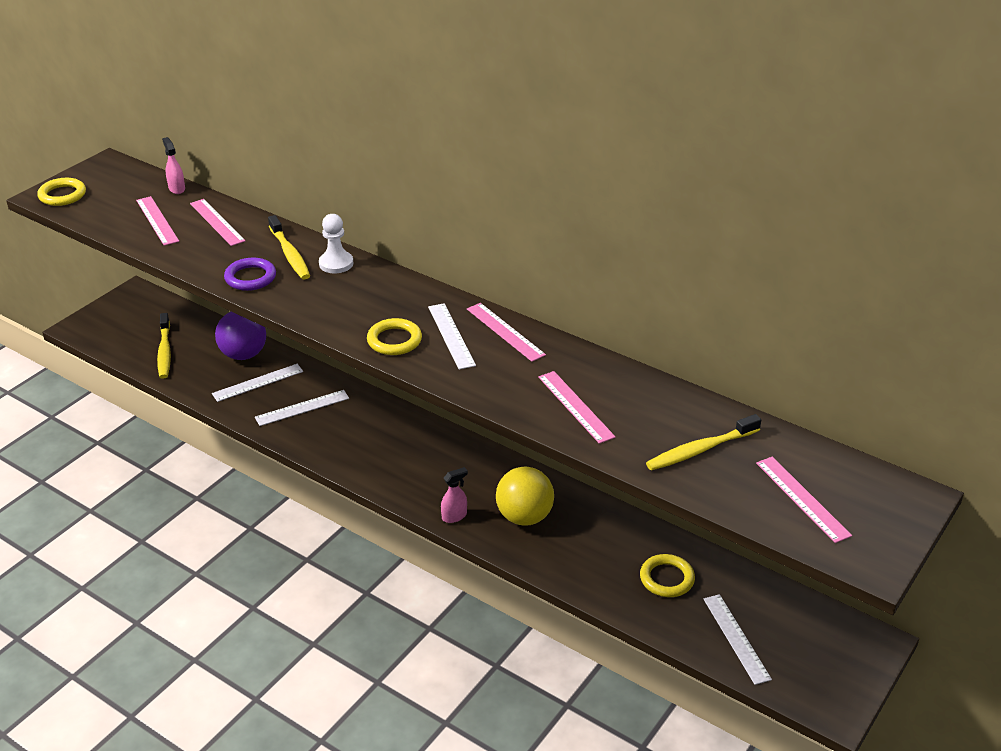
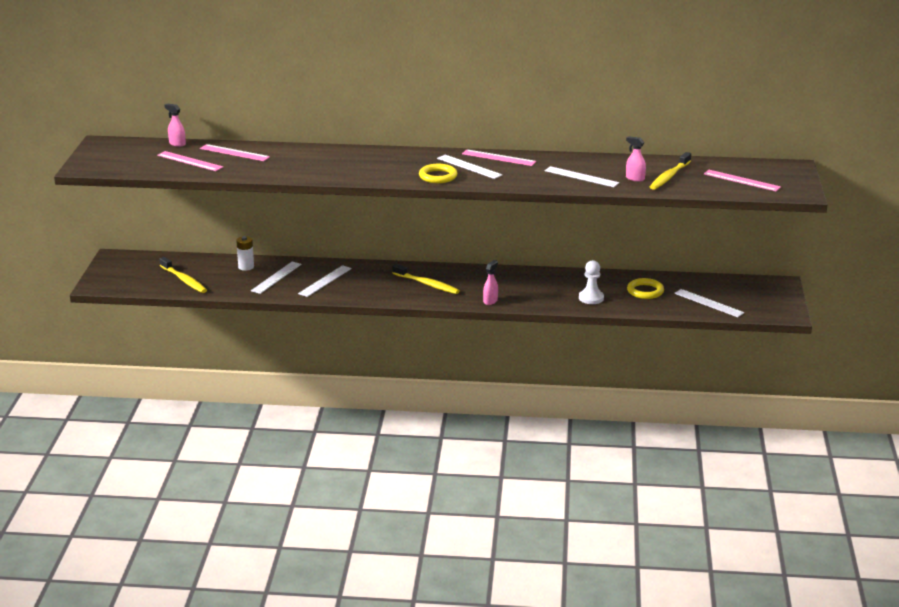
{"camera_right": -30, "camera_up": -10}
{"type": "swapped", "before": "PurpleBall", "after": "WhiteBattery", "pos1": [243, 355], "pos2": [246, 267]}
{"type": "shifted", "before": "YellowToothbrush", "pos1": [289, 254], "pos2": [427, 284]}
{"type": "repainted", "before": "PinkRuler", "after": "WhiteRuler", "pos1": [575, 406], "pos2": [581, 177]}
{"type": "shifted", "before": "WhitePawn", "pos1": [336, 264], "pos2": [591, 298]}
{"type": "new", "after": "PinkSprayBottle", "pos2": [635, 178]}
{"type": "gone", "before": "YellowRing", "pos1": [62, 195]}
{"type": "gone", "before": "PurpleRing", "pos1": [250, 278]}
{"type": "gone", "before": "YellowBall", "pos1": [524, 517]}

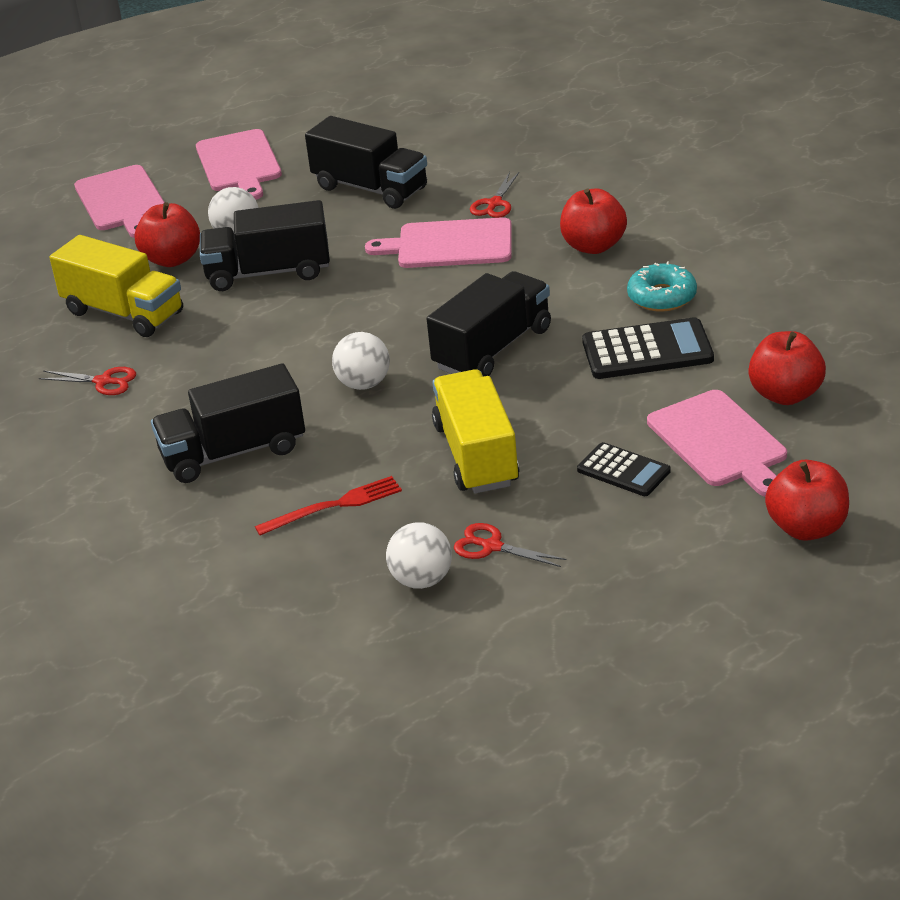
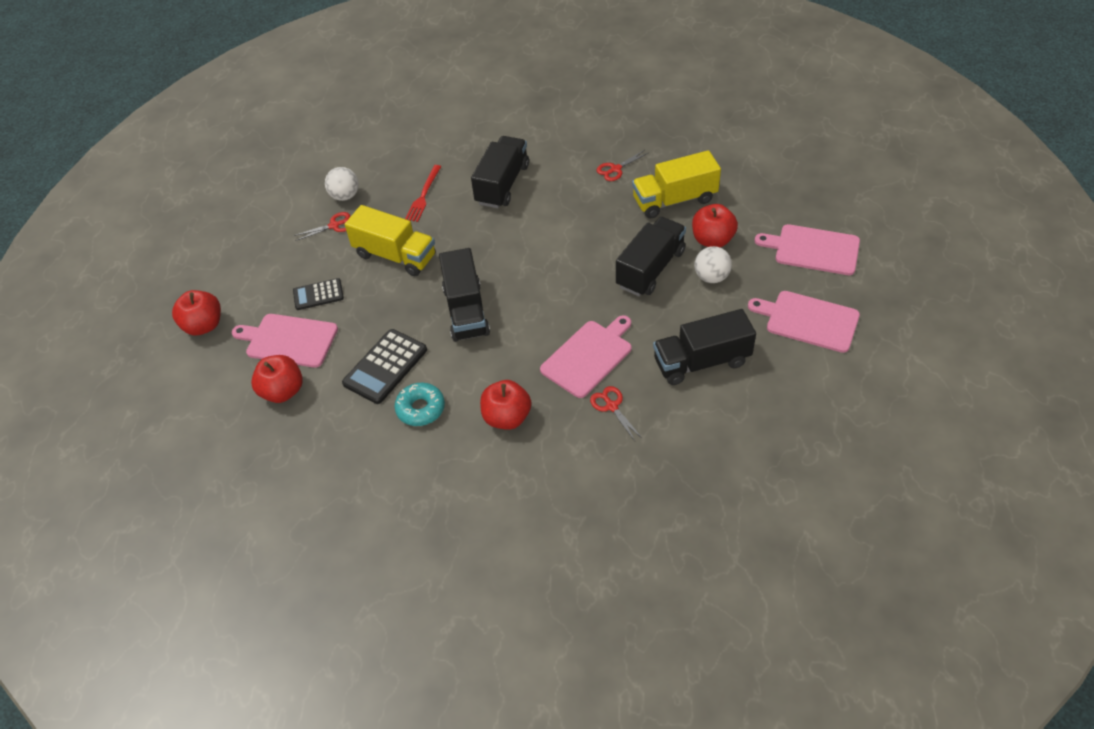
{"camera_right": 130, "camera_up": 15}
{"type": "gone", "before": "WhiteBall", "pos1": [364, 384]}

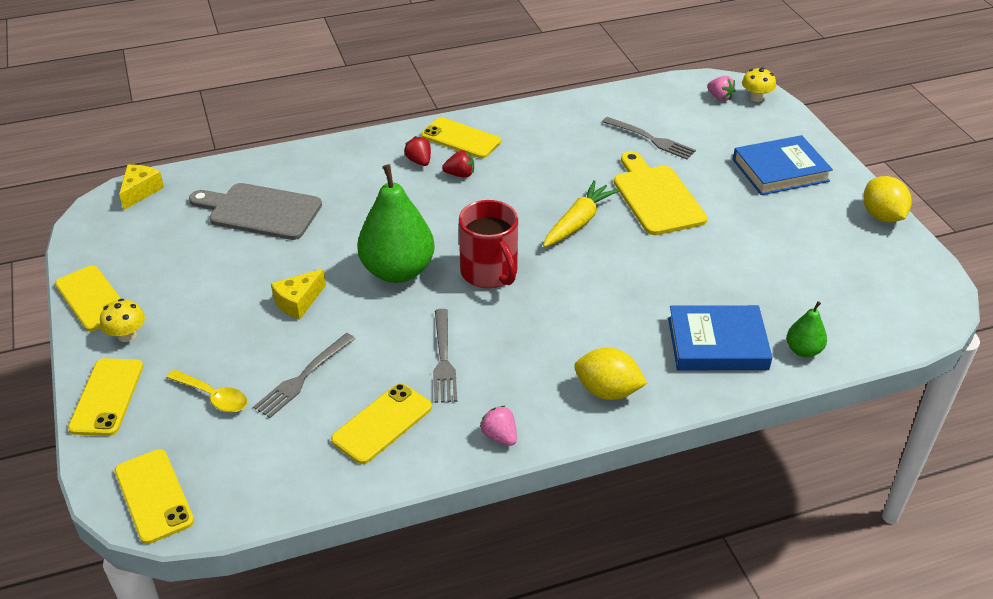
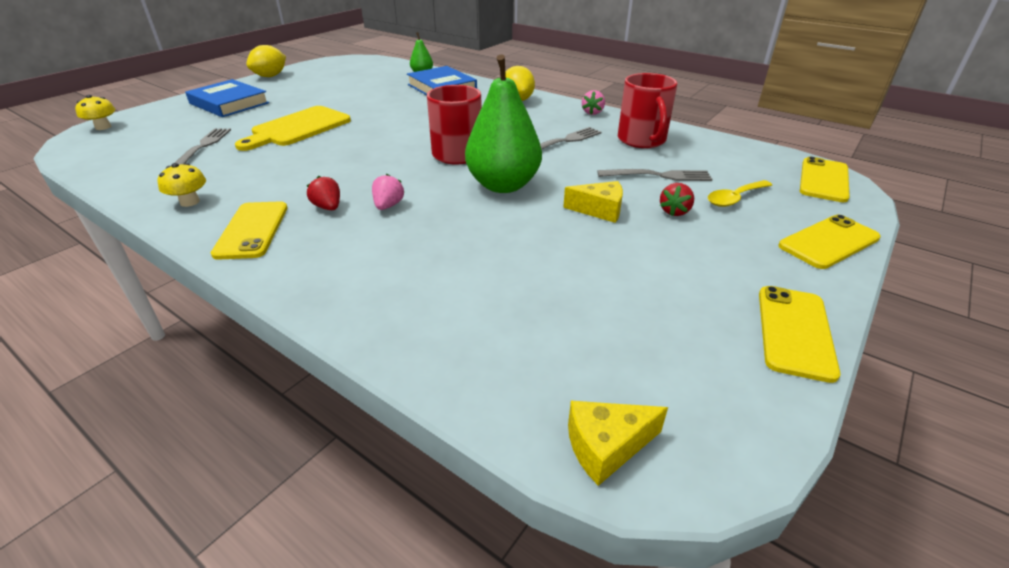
{"camera_right": -125, "camera_up": -5}
{"type": "shifted", "before": "YellowMushroom", "pos1": [127, 335], "pos2": [190, 202]}
{"type": "shifted", "before": "PinkStrawberry", "pos1": [719, 97], "pos2": [388, 206]}
{"type": "swapped", "before": "YellowPhone", "after": "RedMug", "pos1": [382, 423], "pos2": [642, 140]}
{"type": "shifted", "before": "RedStrawberry", "pos1": [419, 161], "pos2": [674, 211]}
{"type": "rotated", "before": "YellowSpoon", "pos1": [213, 397], "pos2": [735, 198], "turn": -120}
{"type": "gone", "before": "GreyCuttingBoard", "pos1": [260, 211]}
{"type": "gone", "before": "YellowCarrot", "pos1": [578, 222]}

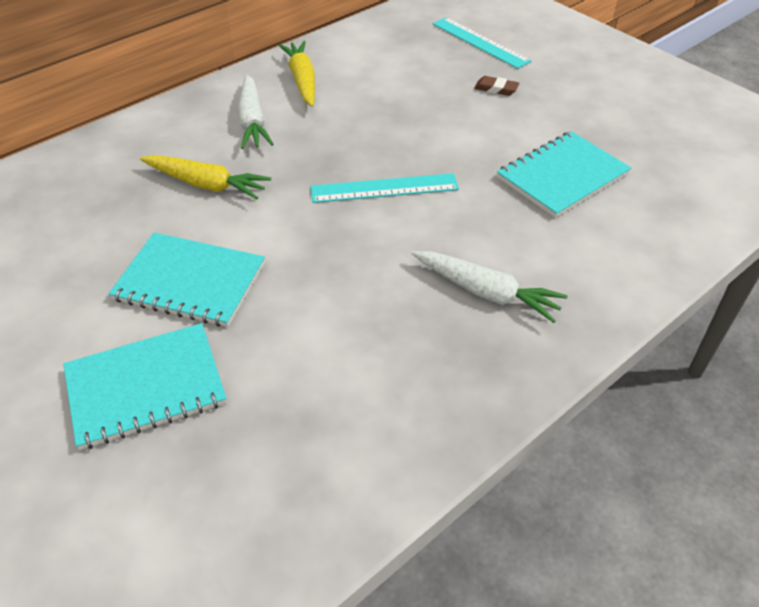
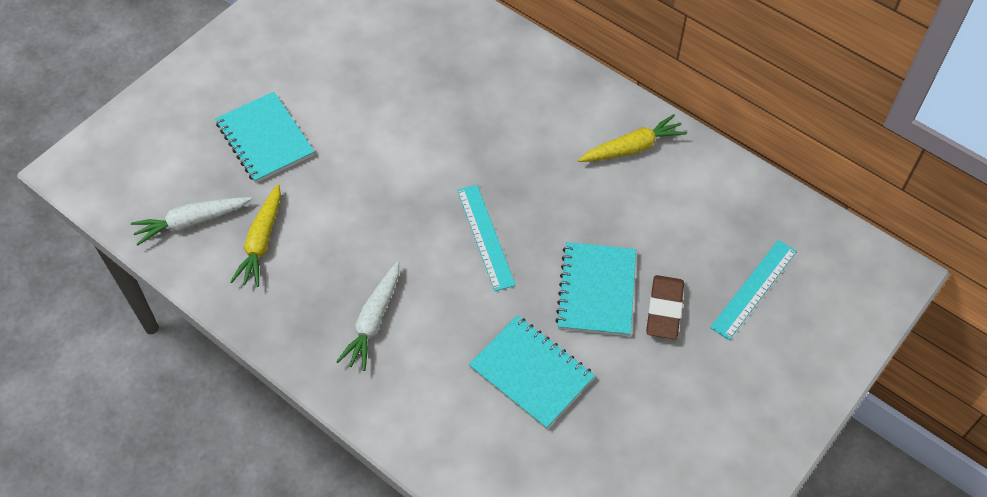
{"camera_right": 80, "camera_up": 10}
{"type": "shifted", "before": "WhiteCarrot", "pos1": [252, 121], "pos2": [191, 222]}
{"type": "shifted", "before": "YellowCarrot", "pos1": [206, 184], "pos2": [261, 242]}
{"type": "shifted", "before": "TurquoiseNotebook", "pos1": [190, 281], "pos2": [596, 290]}
{"type": "scaled", "before": "BrownEraser", "pos1": [496, 89], "pos2": [664, 310], "scale": 1.74}

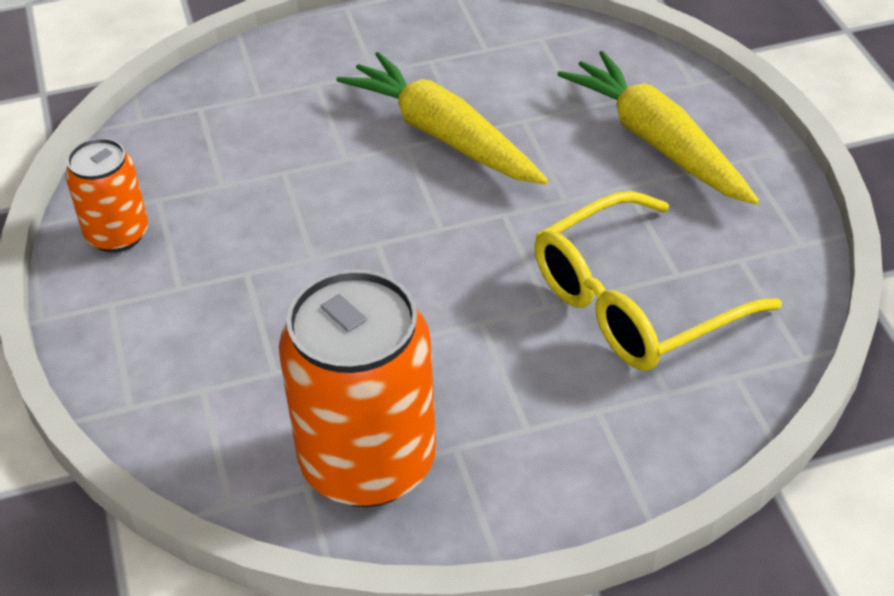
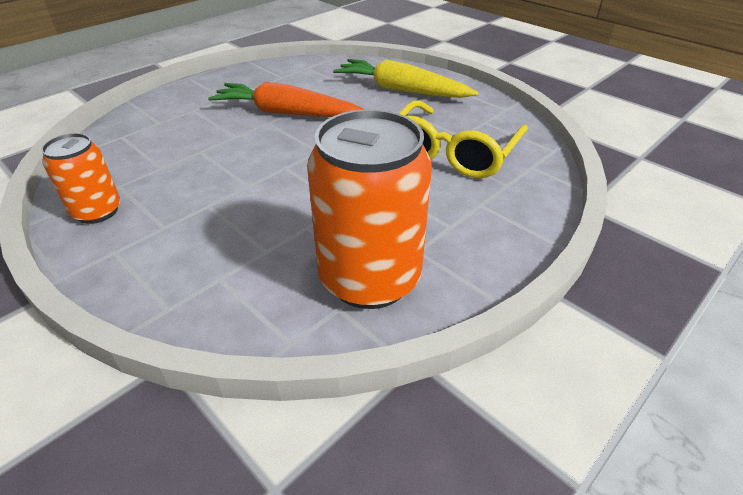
{"camera_right": -30, "camera_up": -5}
{"type": "repainted", "before": "YellowCarrot", "after": "OrangeCarrot", "pos1": [443, 135], "pos2": [286, 113]}

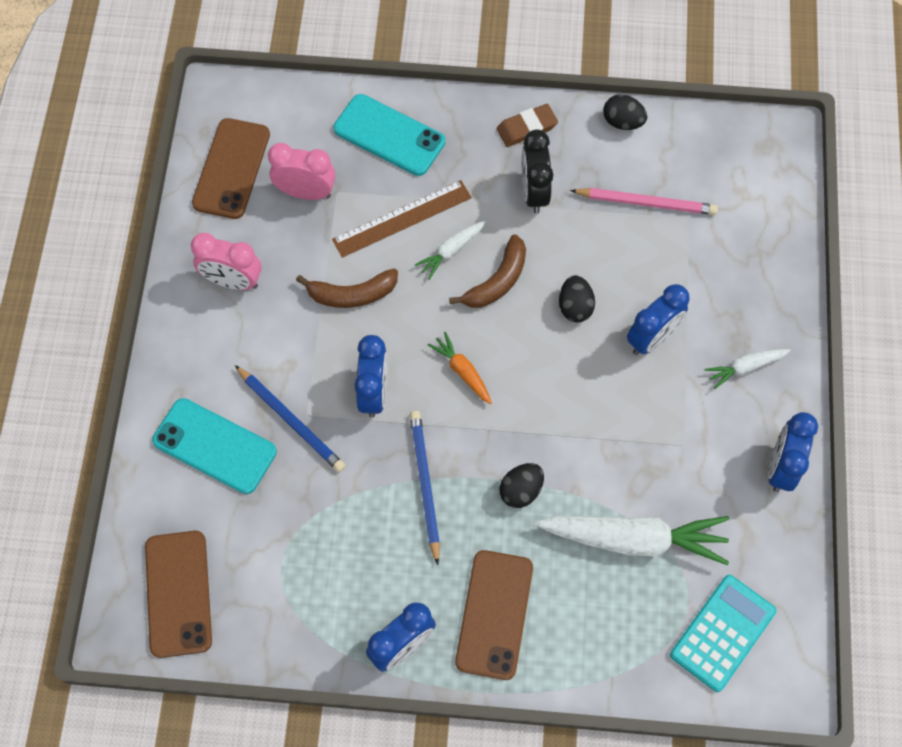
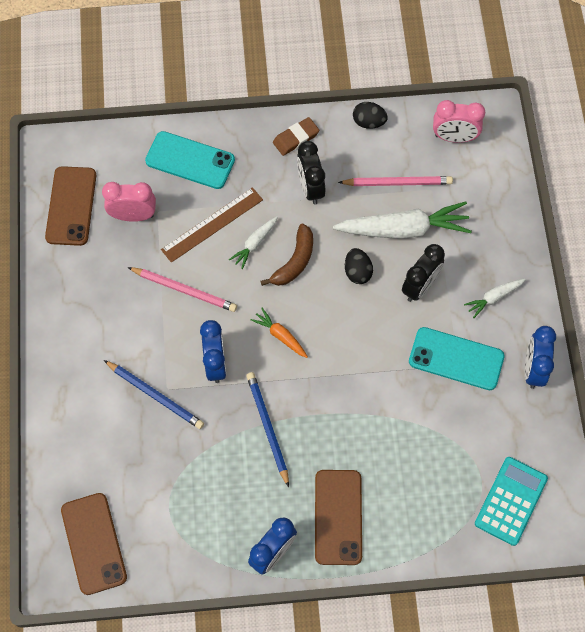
{"camera_right": -10, "camera_up": 0}
{"type": "swapped", "before": "BrownBanana", "after": "PinkPencil", "pos1": [352, 294], "pos2": [184, 290]}
{"type": "shifted", "before": "WhiteCarrot", "pos1": [634, 539], "pos2": [403, 229]}
{"type": "repainted", "before": "BlueClock", "after": "BlackClock", "pos1": [652, 338], "pos2": [420, 287]}
{"type": "shifted", "before": "TurquoisePhone", "pos1": [215, 446], "pos2": [456, 358]}
{"type": "shifted", "before": "PinkClock", "pos1": [233, 281], "pos2": [454, 137]}
{"type": "gone", "before": "BlackEgg", "pos1": [521, 490]}

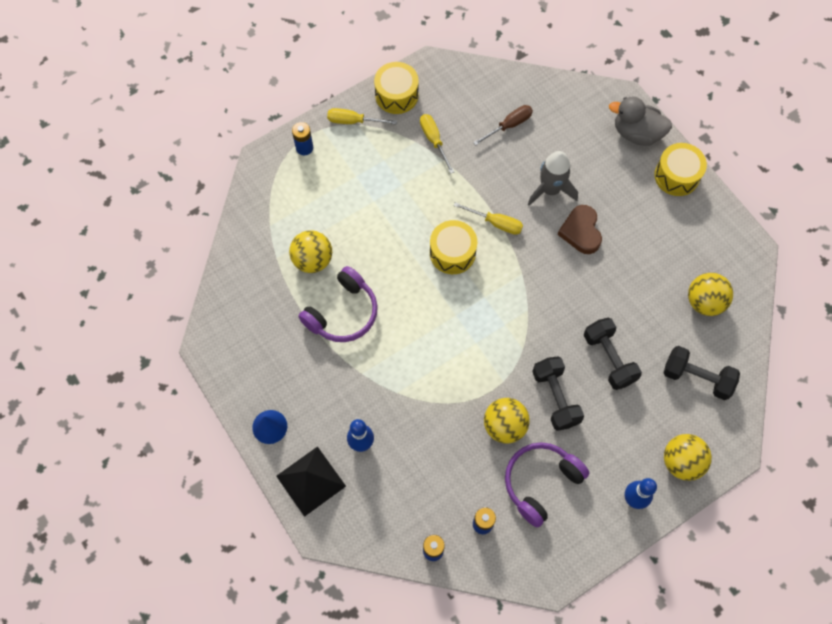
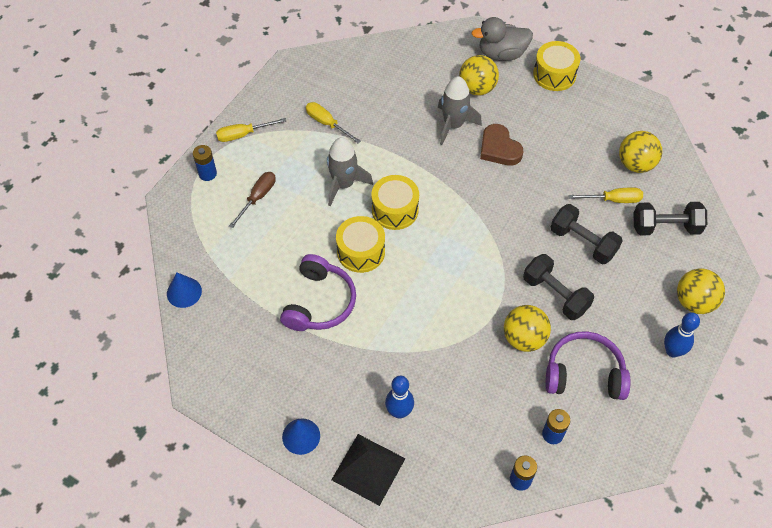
{"camera_right": -25, "camera_up": -10}
{"type": "new", "after": "BlueCone", "pos2": [184, 292]}
{"type": "shifted", "before": "BrownScrewdriver", "pos1": [509, 125], "pos2": [257, 198]}
{"type": "new", "after": "GreyRocket", "pos2": [344, 184]}
{"type": "shifted", "before": "YellowDrum", "pos1": [396, 95], "pos2": [361, 251]}
{"type": "shifted", "before": "YellowBall", "pos1": [313, 260], "pos2": [477, 88]}
{"type": "rotated", "before": "PurpleHeadphones", "pos1": [541, 482], "pos2": [584, 373], "turn": 75}
{"type": "shifted", "before": "YellowScrewdriver", "pos1": [495, 223], "pos2": [613, 200]}

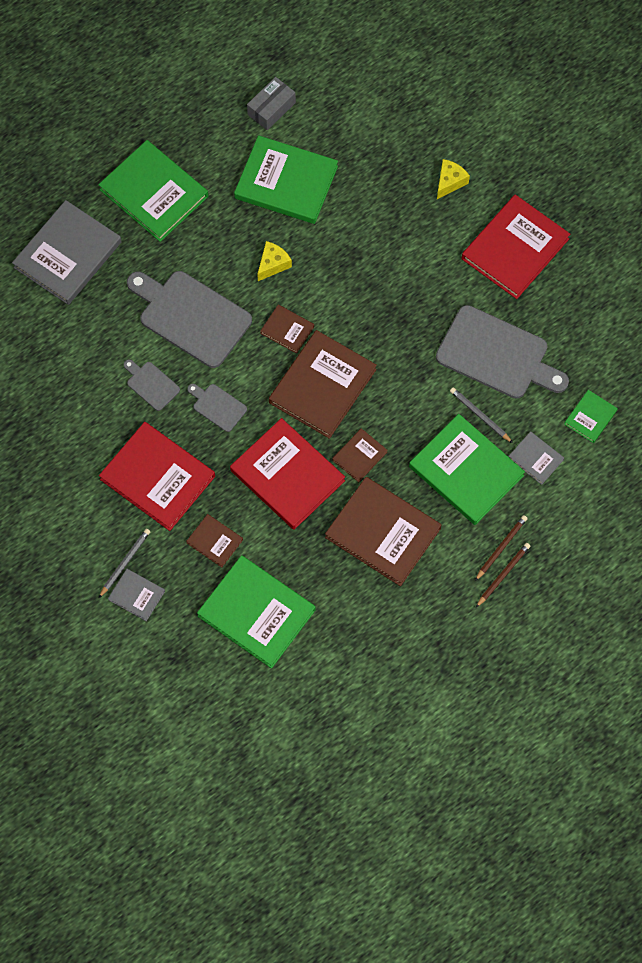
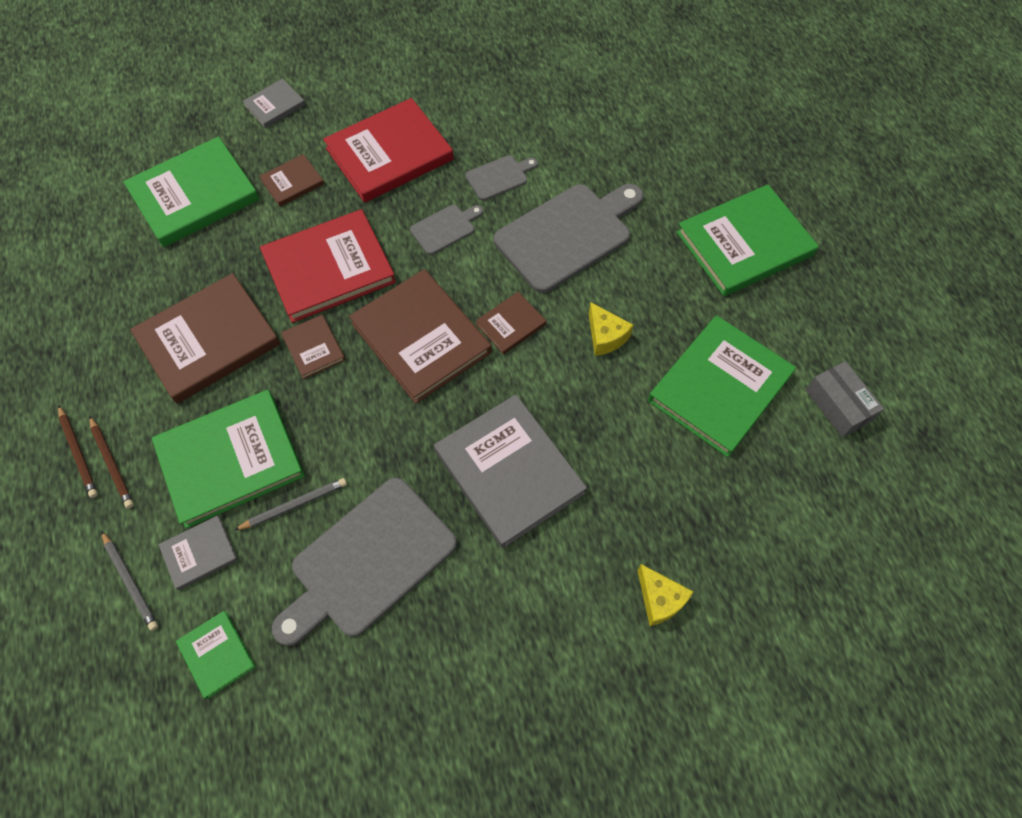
{"camera_right": 110, "camera_up": -5}
{"type": "shifted", "before": "GreyPencil", "pos1": [125, 563], "pos2": [130, 582]}
{"type": "shifted", "before": "GreyBook", "pos1": [67, 254], "pos2": [509, 472]}
{"type": "gone", "before": "RedBook", "pos1": [515, 249]}

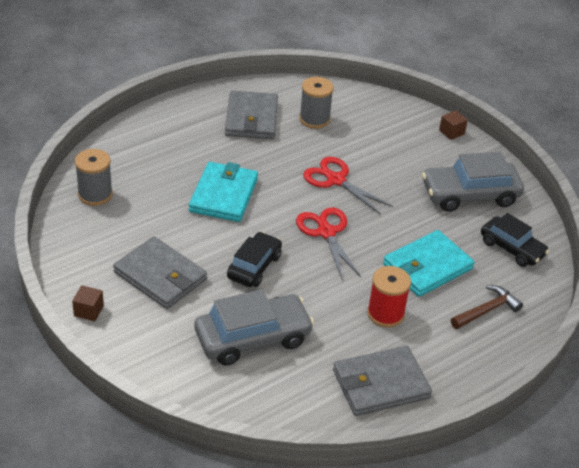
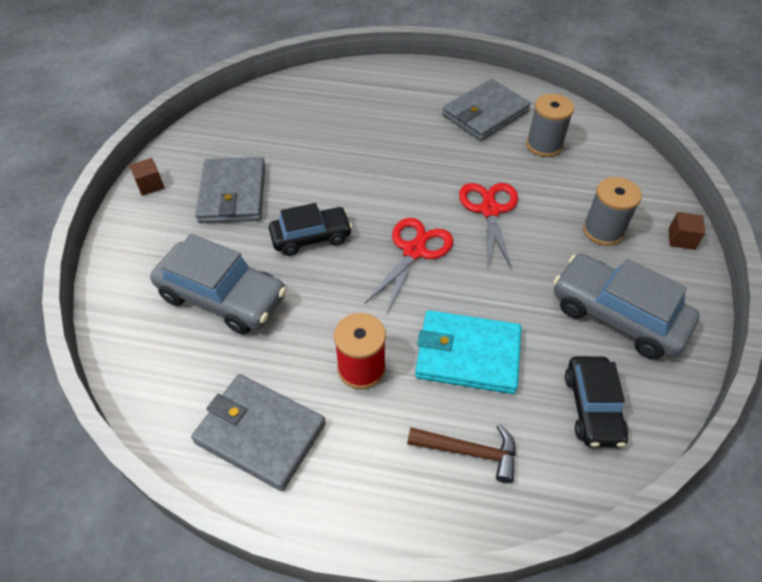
{"camera_right": 50, "camera_up": 10}
{"type": "shifted", "before": "GreySpool", "pos1": [95, 194], "pos2": [603, 231]}
{"type": "gone", "before": "TurquoiseWallet", "pos1": [223, 195]}

